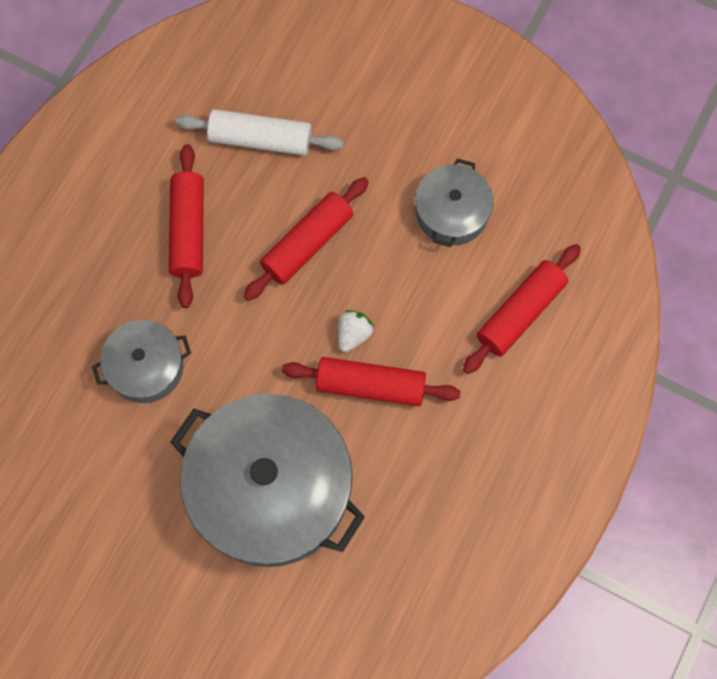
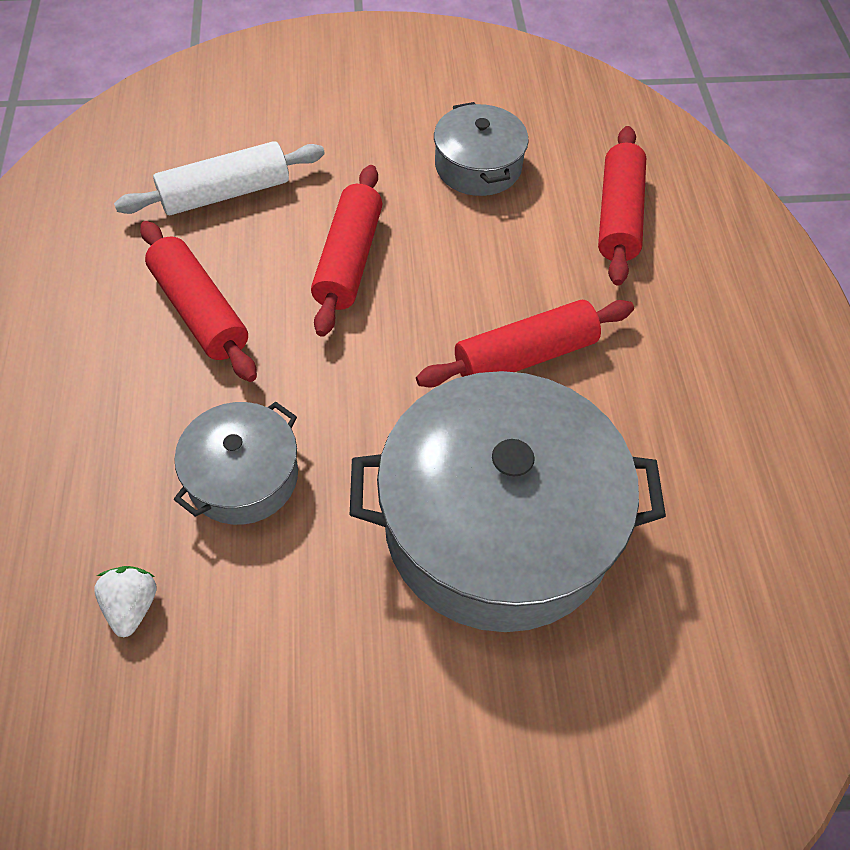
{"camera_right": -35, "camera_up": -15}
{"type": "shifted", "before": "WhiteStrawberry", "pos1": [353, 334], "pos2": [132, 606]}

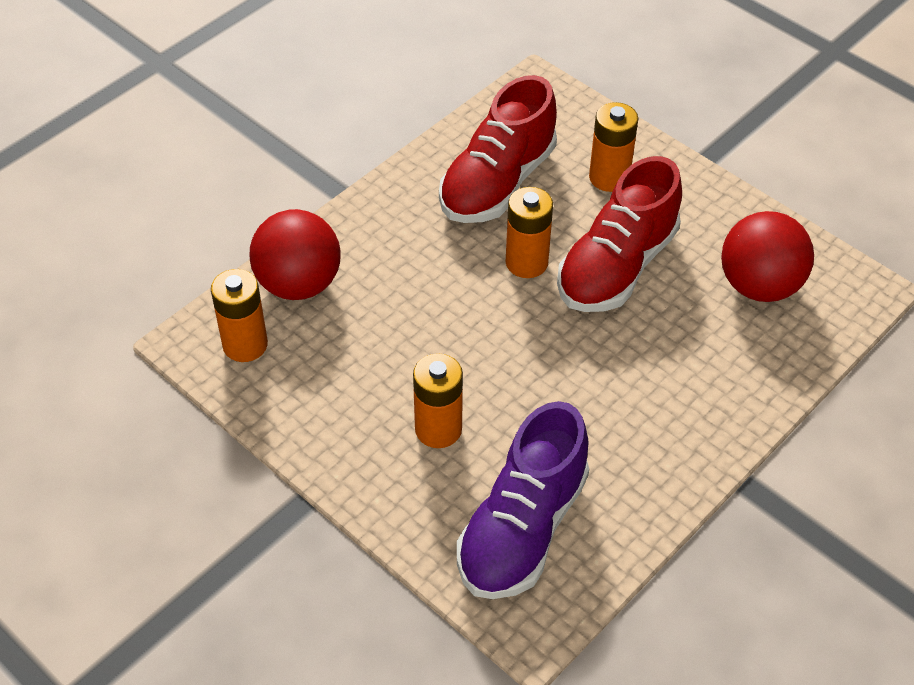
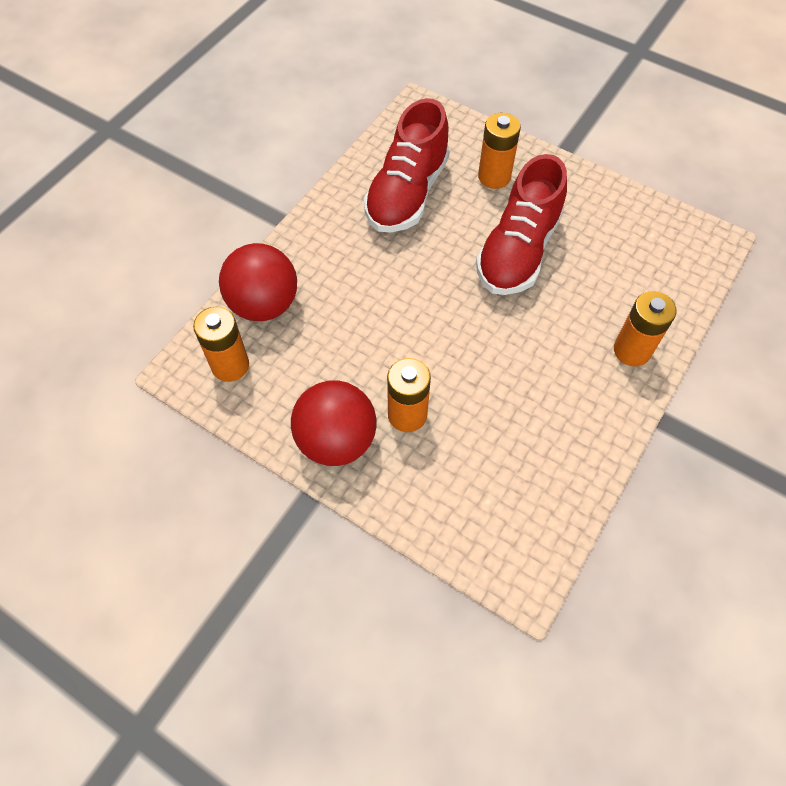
{"camera_right": -10, "camera_up": 10}
{"type": "shifted", "before": "RedBall", "pos1": [759, 285], "pos2": [336, 440]}
{"type": "shifted", "before": "OrangeBattery", "pos1": [526, 262], "pos2": [632, 350]}
{"type": "gone", "before": "PurpleShoe", "pos1": [522, 528]}

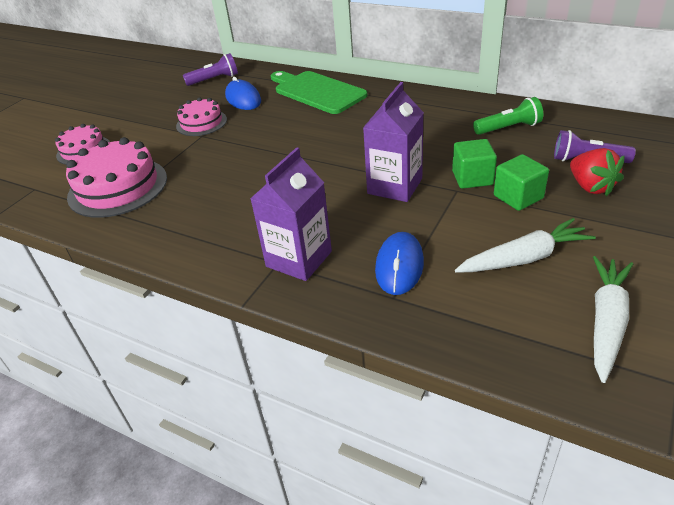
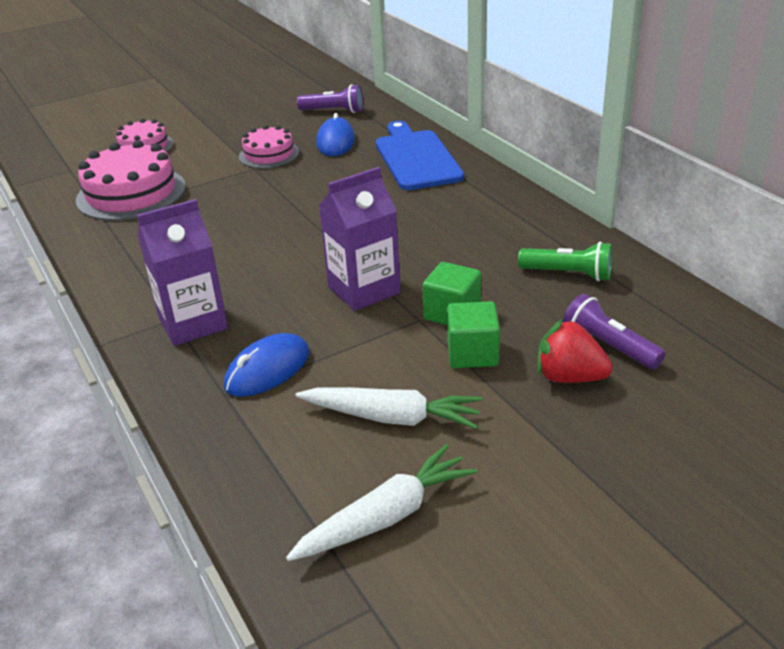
{"camera_right": 30, "camera_up": -5}
{"type": "repainted", "before": "GreenCuttingBoard", "after": "BlueCuttingBoard", "pos1": [317, 92], "pos2": [416, 158]}
{"type": "rotated", "before": "RedStrawberry", "pos1": [591, 187], "pos2": [569, 377], "turn": 105}

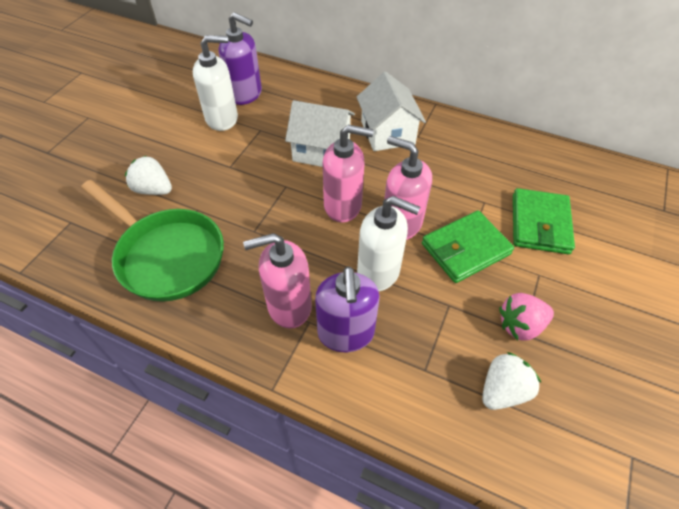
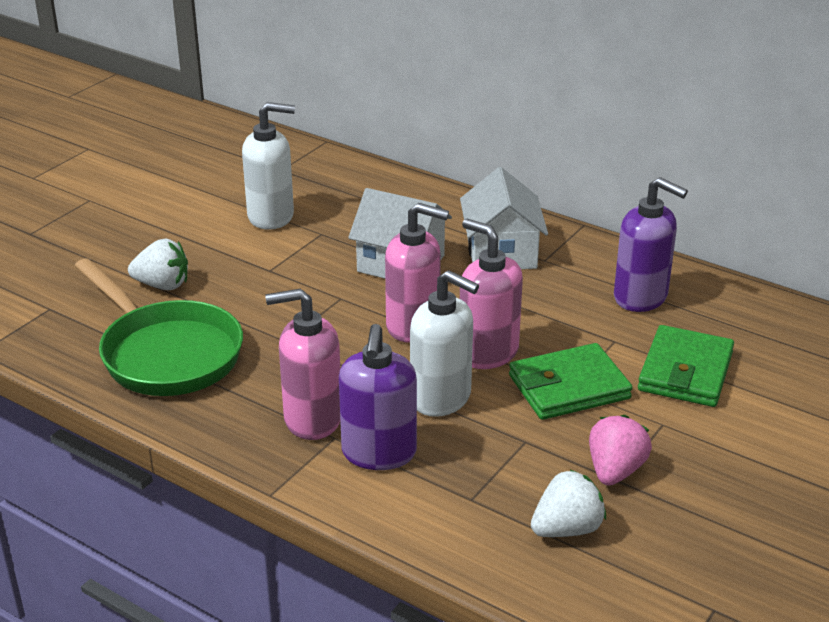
{"camera_right": 10, "camera_up": -20}
{"type": "rotated", "before": "WhiteStrawberry", "pos1": [153, 189], "pos2": [162, 285], "turn": 150}
{"type": "rotated", "before": "PinkStrawberry", "pos1": [520, 325], "pos2": [615, 471], "turn": 120}
{"type": "shifted", "before": "PurpleSoapDispenser", "pos1": [245, 94], "pos2": [641, 297]}

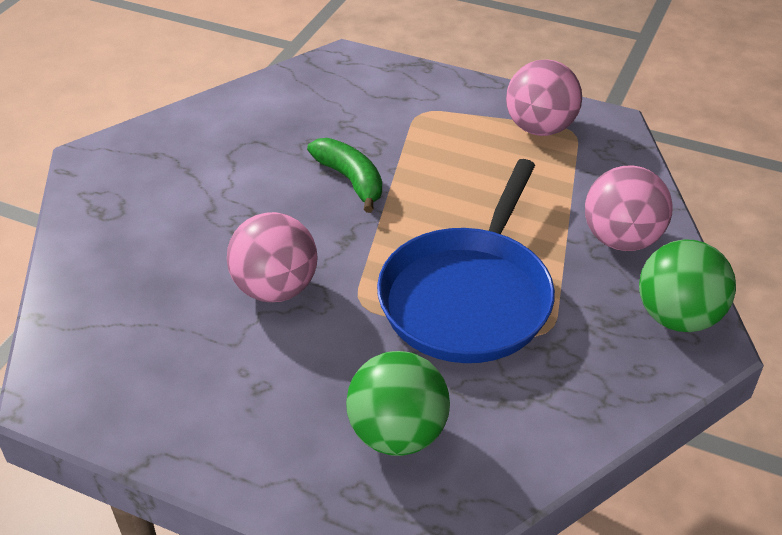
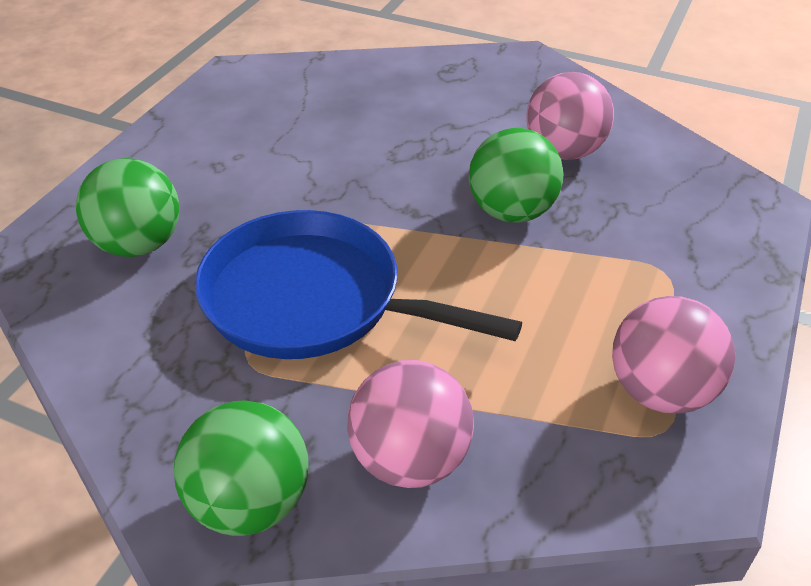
{"camera_right": 90, "camera_up": 0}
{"type": "swapped", "before": "GreenBanana", "after": "GreenBall", "pos1": [351, 180], "pos2": [511, 212]}
{"type": "shifted", "before": "PinkBall", "pos1": [275, 288], "pos2": [564, 151]}

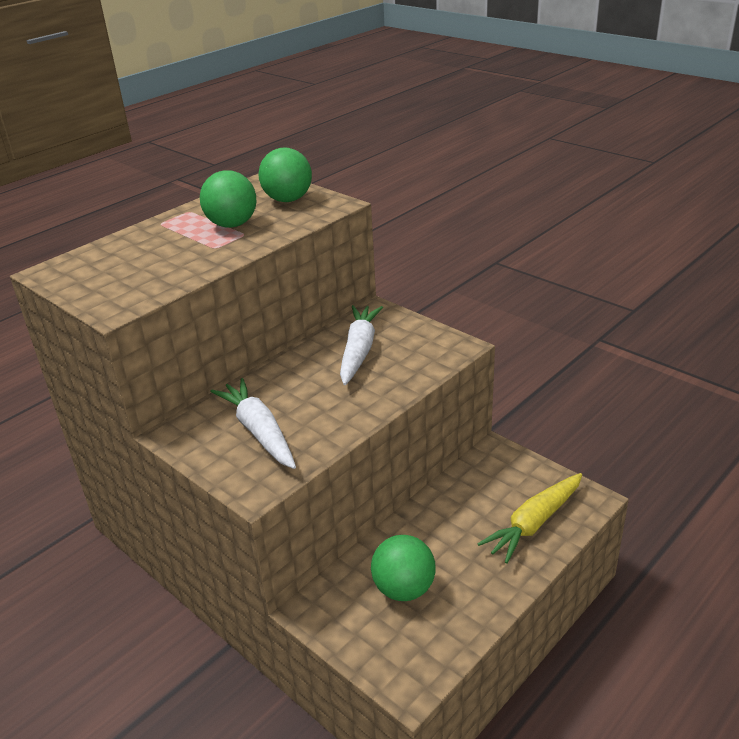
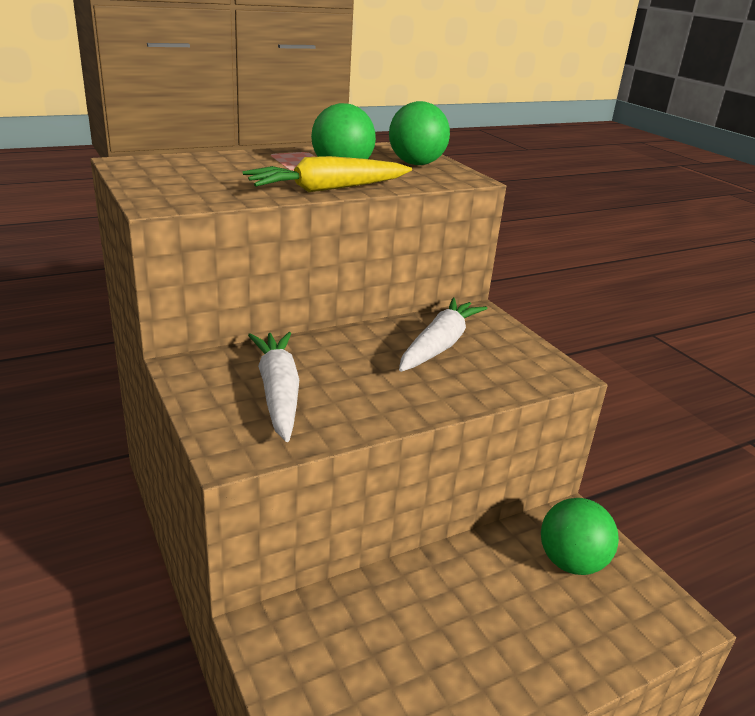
{"camera_right": 15, "camera_up": -5}
{"type": "shifted", "before": "YellowCarrot", "pos1": [534, 523], "pos2": [328, 189]}
{"type": "shifted", "before": "GreenBall", "pos1": [404, 589], "pos2": [571, 562]}

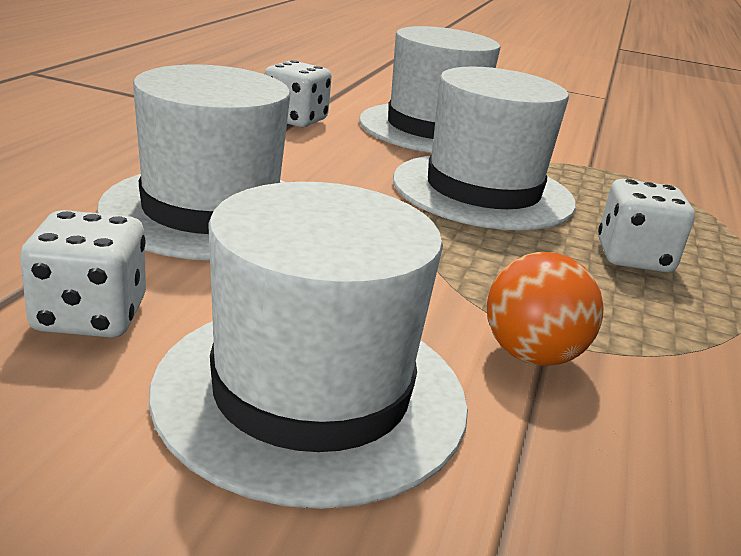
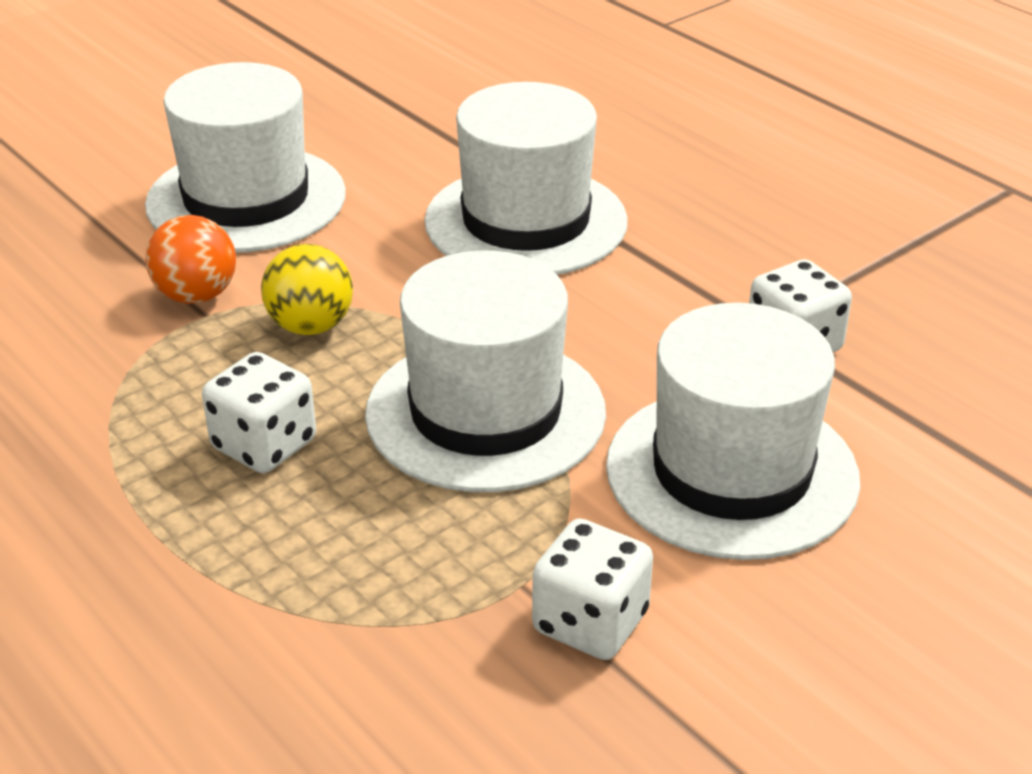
{"camera_right": 125, "camera_up": 10}
{"type": "new", "after": "YellowBall", "pos2": [310, 326]}
{"type": "shifted", "before": "WhiteDice", "pos1": [90, 316], "pos2": [590, 622]}

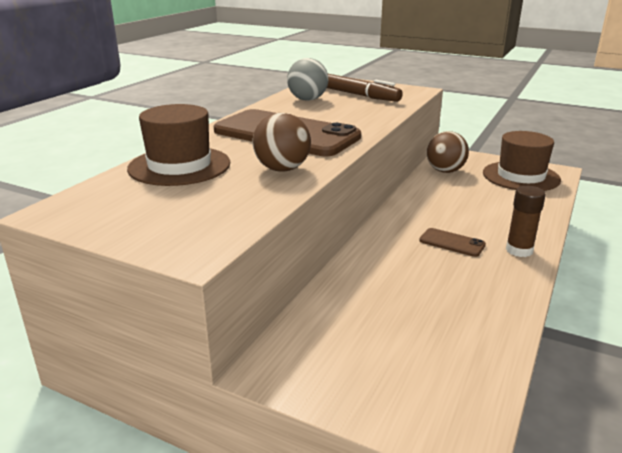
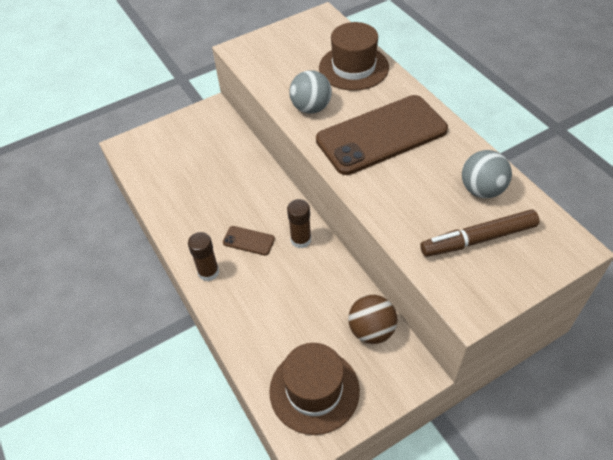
{"camera_right": 125, "camera_up": 25}
{"type": "rotated", "before": "BrownPhone", "pos1": [452, 243], "pos2": [248, 241], "turn": 45}
{"type": "new", "after": "BrownGlueStick", "pos2": [301, 240]}
{"type": "repainted", "before": "BrownBall", "after": "GreyBall", "pos1": [282, 169], "pos2": [311, 108]}

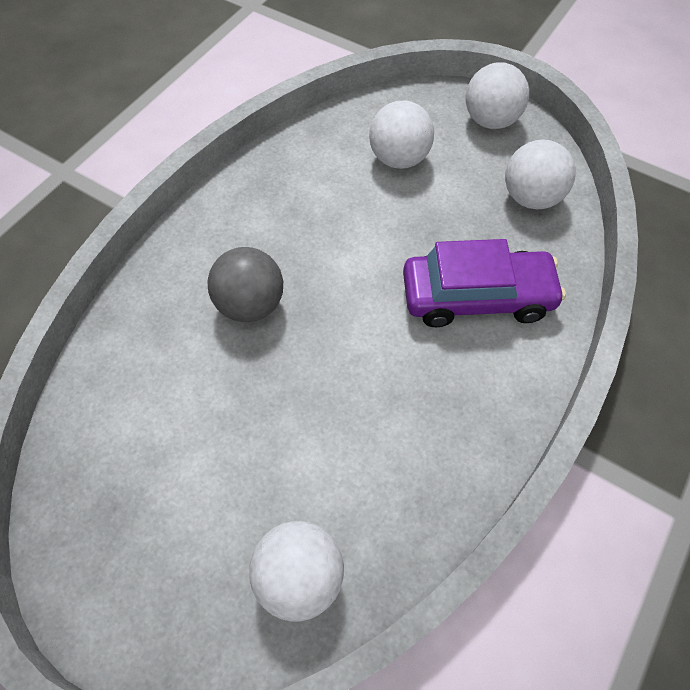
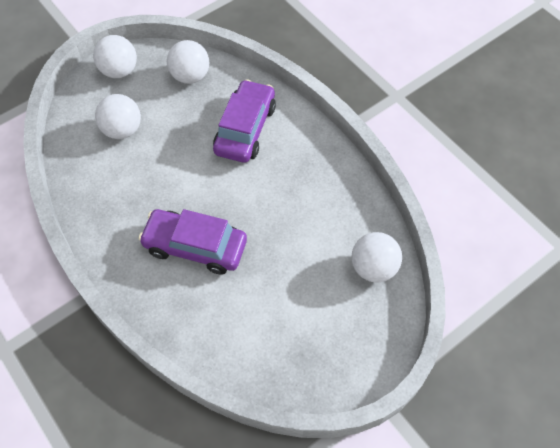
{"camera_right": -70, "camera_up": 0}
{"type": "swapped", "before": "GreyBall", "after": "PurpleCar", "pos1": [250, 304], "pos2": [195, 247]}

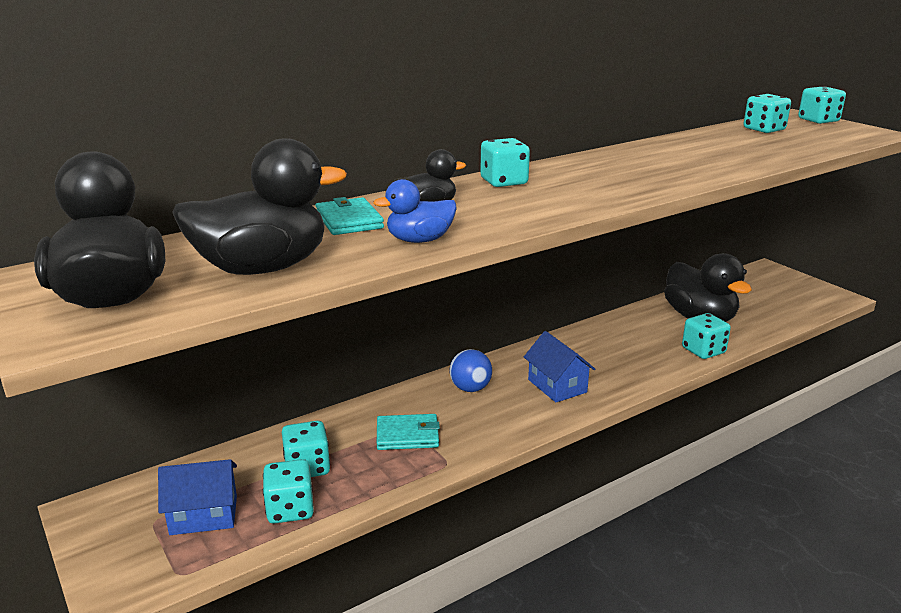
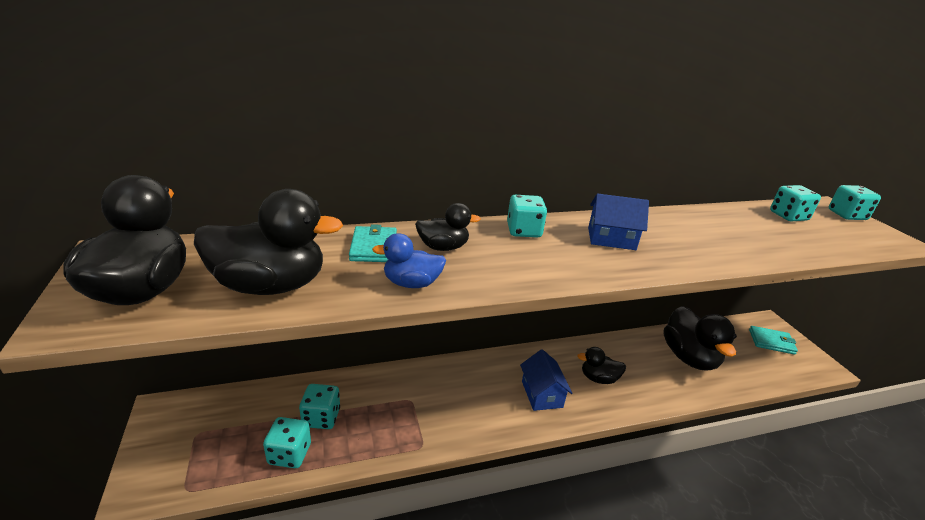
{"camera_right": 15, "camera_up": 5}
{"type": "new", "after": "BlackDuck", "pos2": [598, 378]}
{"type": "shifted", "before": "BlueHouse", "pos1": [204, 515], "pos2": [611, 239]}
{"type": "shifted", "before": "TurquoiseWallet", "pos1": [407, 435], "pos2": [771, 342]}
{"type": "gone", "before": "BlueBall", "pos1": [470, 388]}
{"type": "gone", "before": "TurquoiseDice", "pos1": [703, 351]}

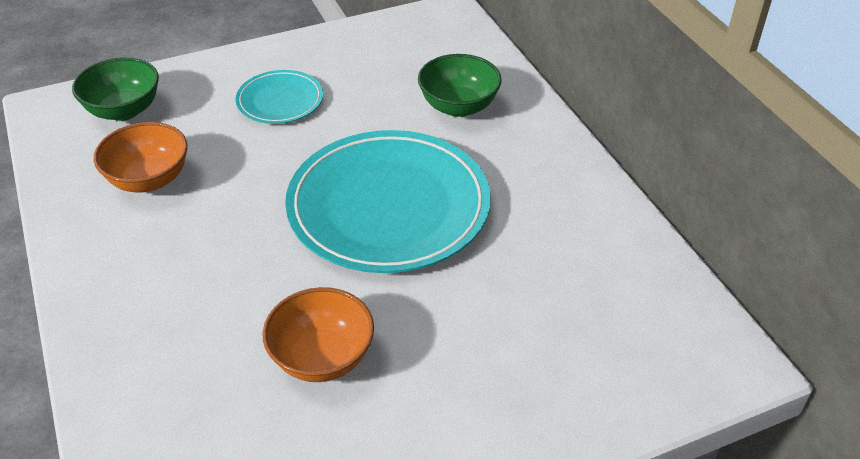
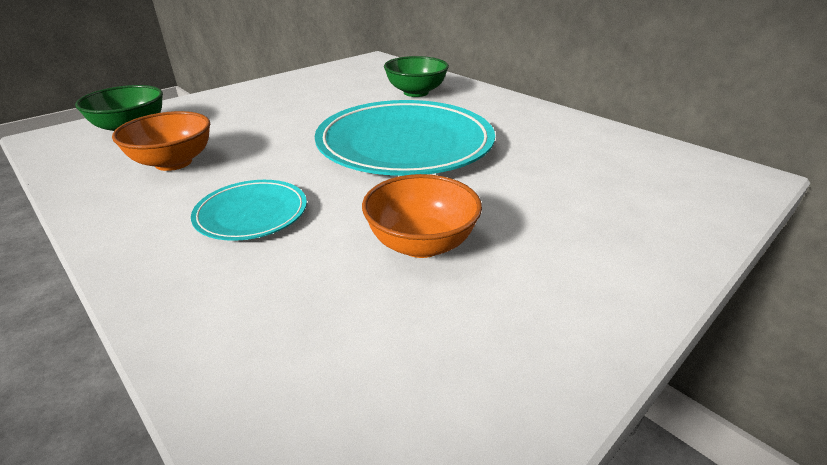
{"camera_right": -20, "camera_up": -10}
{"type": "shifted", "before": "TurquoisePlate", "pos1": [280, 101], "pos2": [252, 214]}

